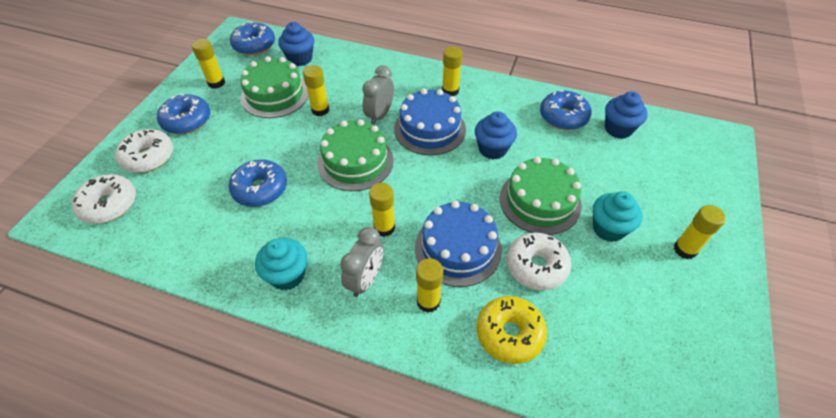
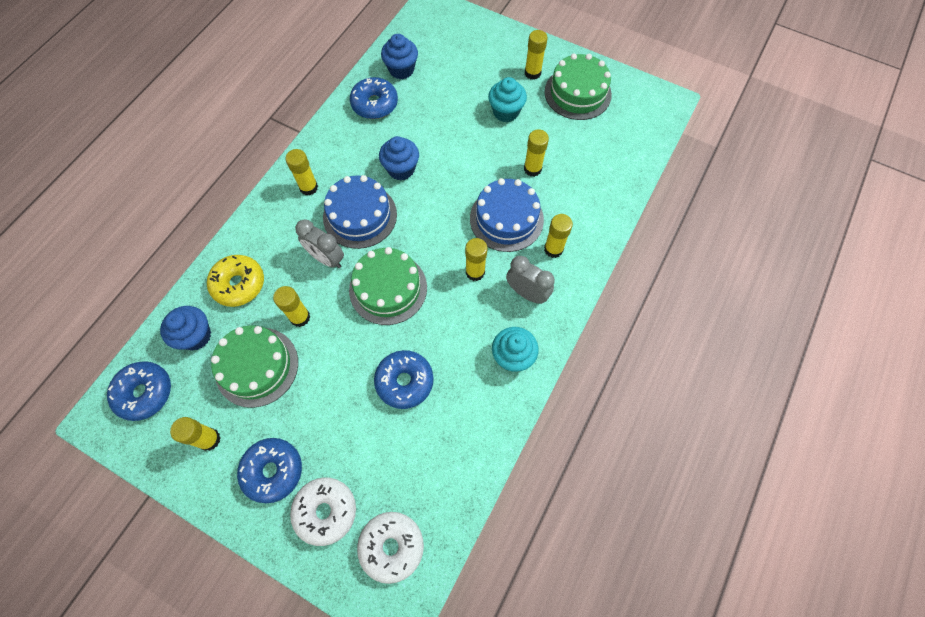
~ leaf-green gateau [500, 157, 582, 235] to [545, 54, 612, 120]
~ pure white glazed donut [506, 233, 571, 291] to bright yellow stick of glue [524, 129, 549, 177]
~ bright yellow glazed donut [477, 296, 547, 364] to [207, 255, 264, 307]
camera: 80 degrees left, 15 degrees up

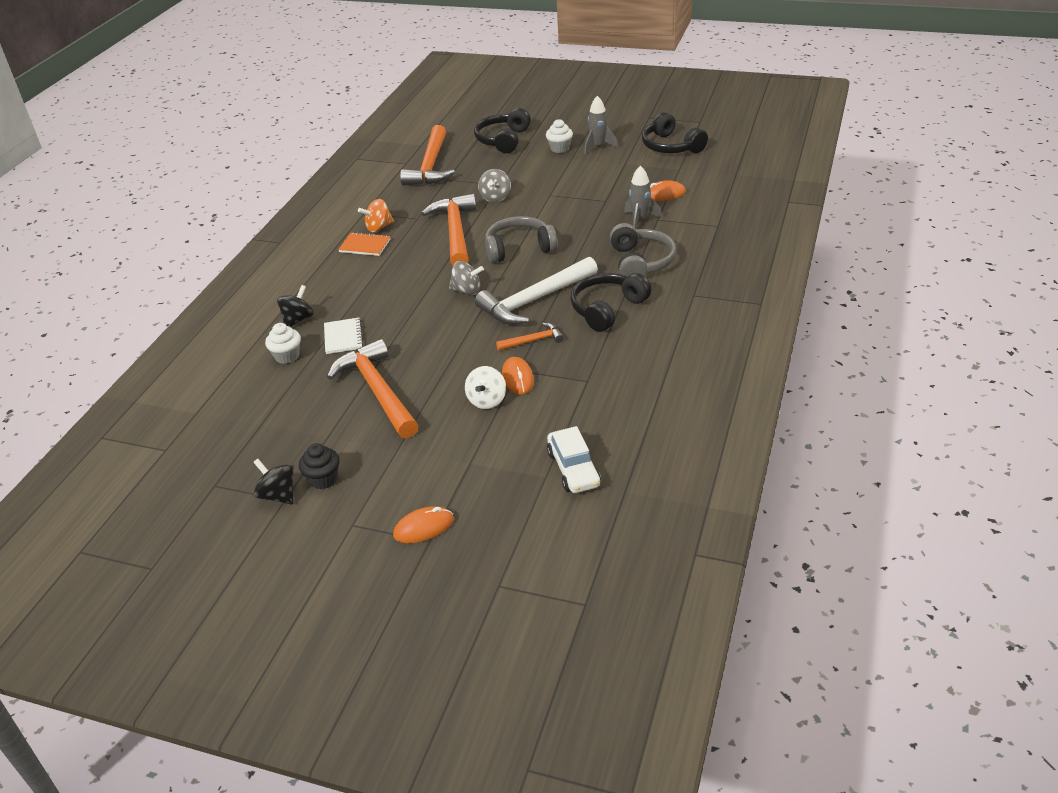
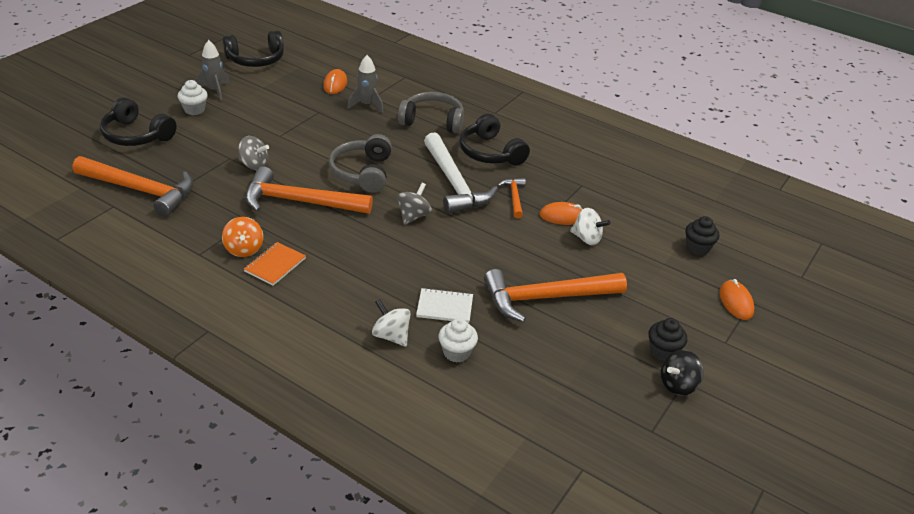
~ black toy top [277, 285, 314, 327] to pure white toy top [372, 299, 411, 347]
- pure white toy car [547, 426, 601, 493]
+ black cupcake [685, 216, 719, 255]
camera: 80 degrees left, 0 degrees up

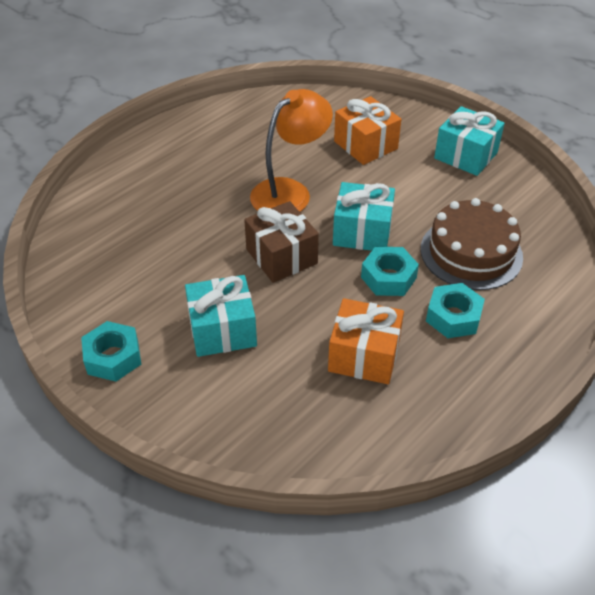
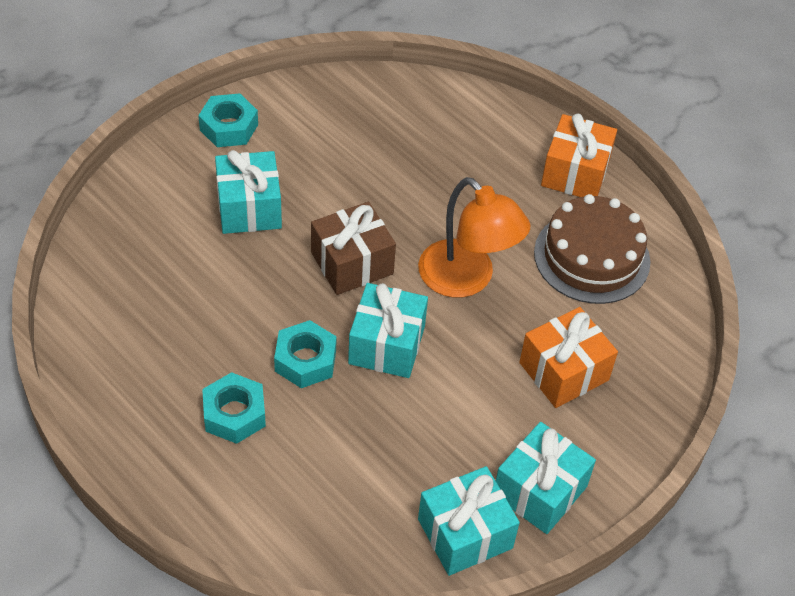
~ brown gateau [421, 198, 523, 290] to [534, 194, 650, 304]
~ bright orange present [328, 298, 404, 384] to [541, 114, 617, 197]
+ teal present [418, 466, 520, 576]
camera: 90 degrees right, 5 degrees up

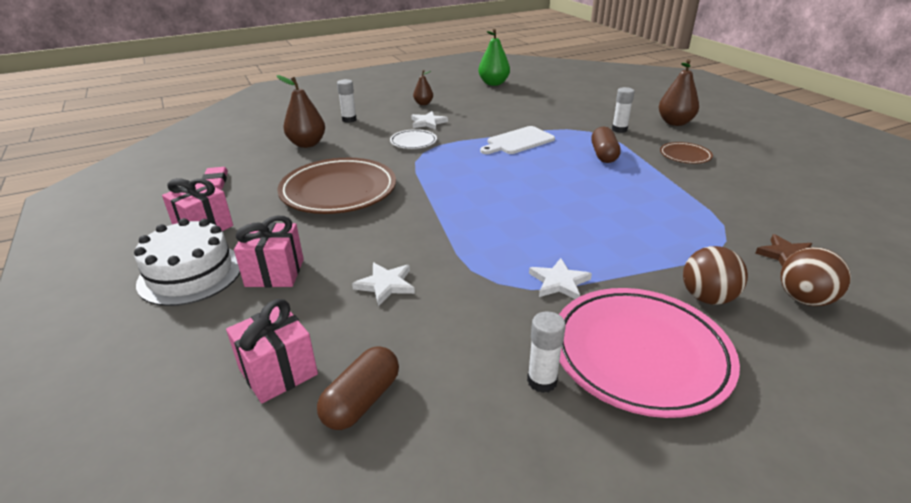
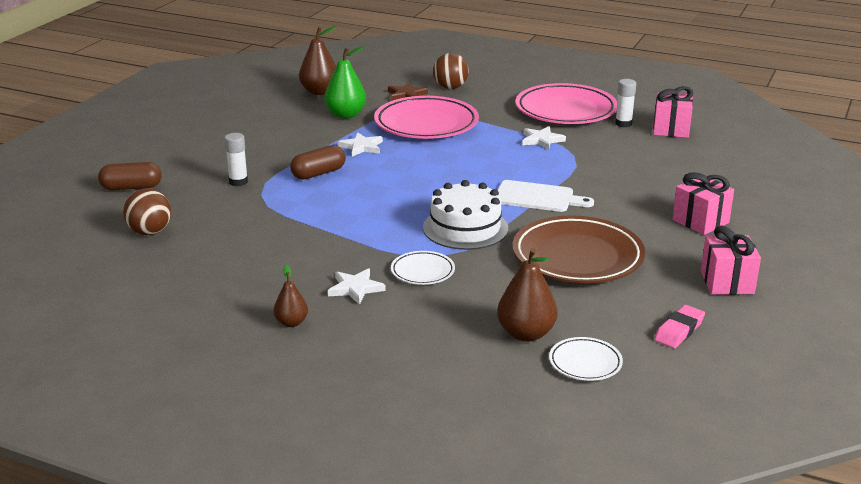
~ leaf-green pear fruit [478, 29, 510, 86] to [324, 46, 366, 119]
~ brown pear fruit [659, 59, 699, 126] to [299, 26, 336, 95]
- pure white stick of glue [337, 79, 357, 123]
~ pure white chopping board [480, 126, 555, 154] to [497, 180, 594, 212]
- brown dinner plate [660, 142, 713, 164]
~ pure white gateau [134, 218, 240, 306] to [423, 180, 508, 250]
~ brown sphere [683, 246, 748, 305] to [123, 189, 171, 235]
~ pure white star shape [352, 262, 415, 306] to [338, 132, 383, 157]
~ rose-pink present [226, 299, 318, 403] to [653, 86, 693, 138]
~ brown pill [317, 346, 399, 430] to [98, 162, 162, 190]
+ rose-pink dinner plate [374, 96, 479, 139]
+ pure white dinner plate [549, 337, 623, 381]
camera: 130 degrees left, 5 degrees down

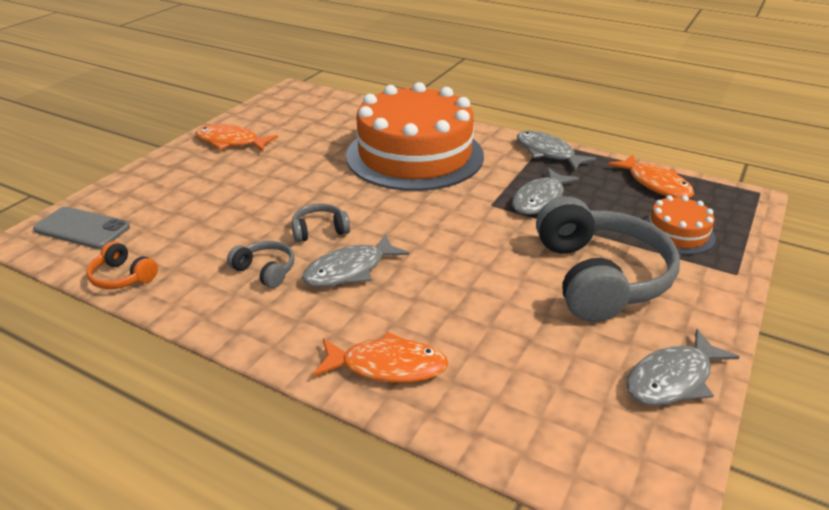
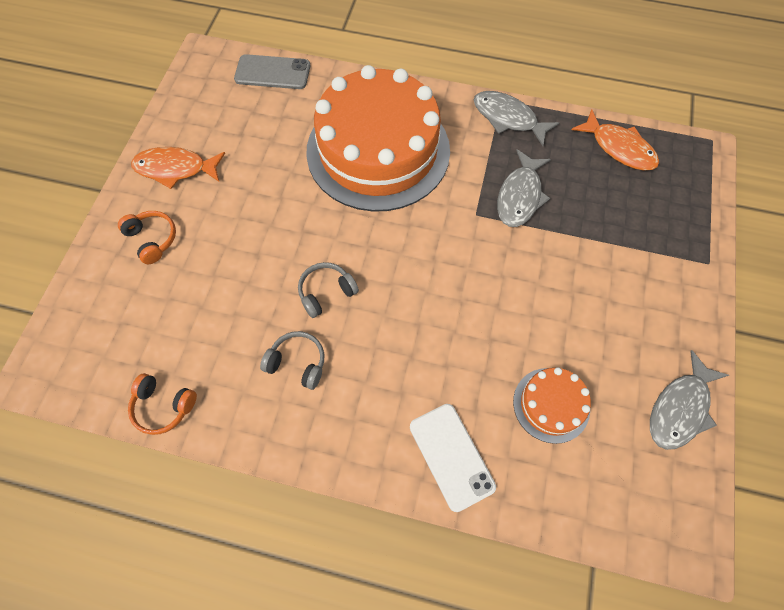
~ bright orange gateau [645, 195, 716, 255] to [513, 367, 591, 444]
- gray headphones [536, 196, 680, 322]
~ gray phone [33, 207, 130, 249] to [234, 54, 310, 89]
- gray fish [302, 234, 409, 287]
~ bright orange fish [313, 332, 449, 383] to pure white phone [410, 404, 496, 512]
+ bright orange headphones [118, 211, 176, 264]
camera: 15 degrees left, 30 degrees up

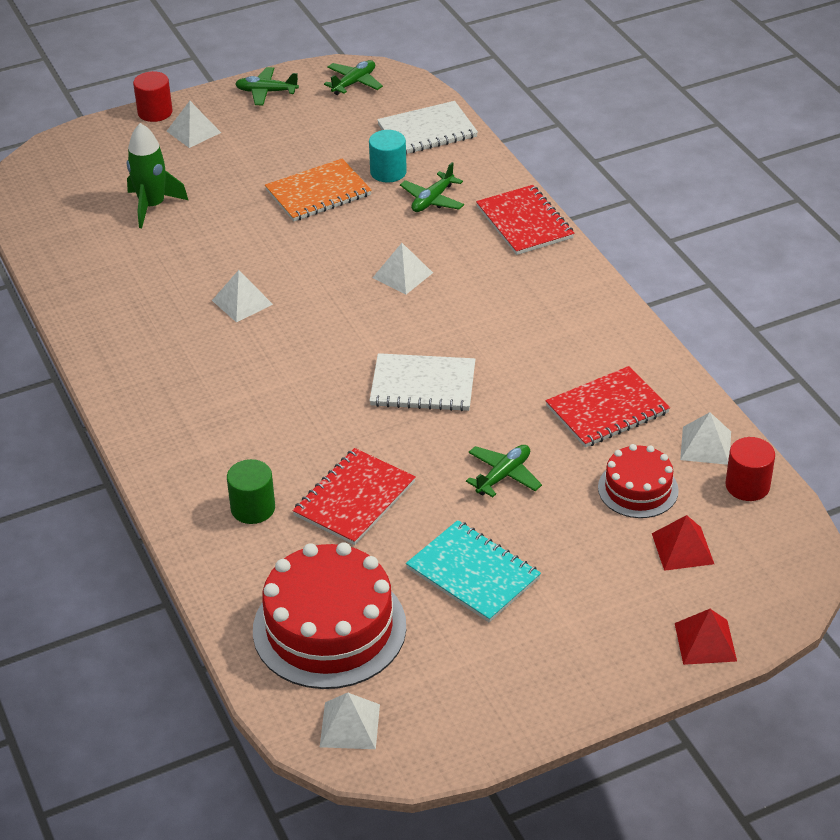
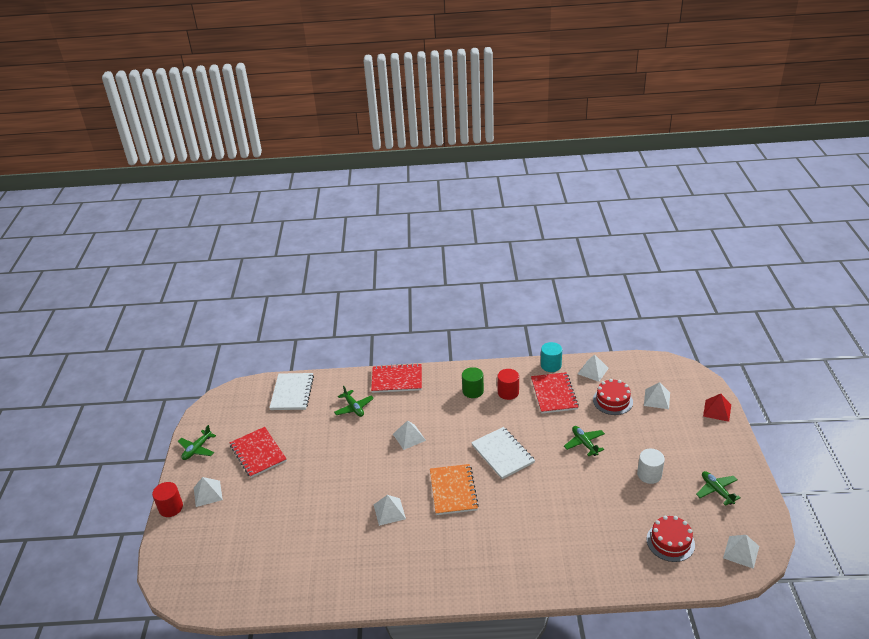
~ leaf-green aeroplane [324, 60, 383, 95] to [696, 471, 741, 506]
- leaf-green toy rocket [127, 123, 188, 228]
~ teal cylinder [369, 130, 407, 183] to [541, 342, 562, 372]
~ bright orange notebook [265, 159, 372, 222] to [430, 464, 479, 515]
~ pure white notebook [369, 353, 476, 411] = [471, 427, 535, 479] 60 degrees counterclockwise
~ scarlet cylinder [726, 437, 775, 501] to [497, 369, 519, 400]
~ scarlet notebook [292, 448, 416, 545] to [230, 427, 287, 478]
~ leaf-green cylinder [227, 459, 275, 524] to [462, 367, 484, 398]
~ scarlet solid pyramid [652, 515, 714, 571] to pure white solid pyramid [644, 382, 670, 409]
~ teal notebook [406, 520, 541, 623] to pure white cylinder [637, 449, 665, 484]
~ scarlet gateau [253, 542, 406, 689] = [647, 516, 695, 562] x0.56
camera: 65 degrees left, 5 degrees down

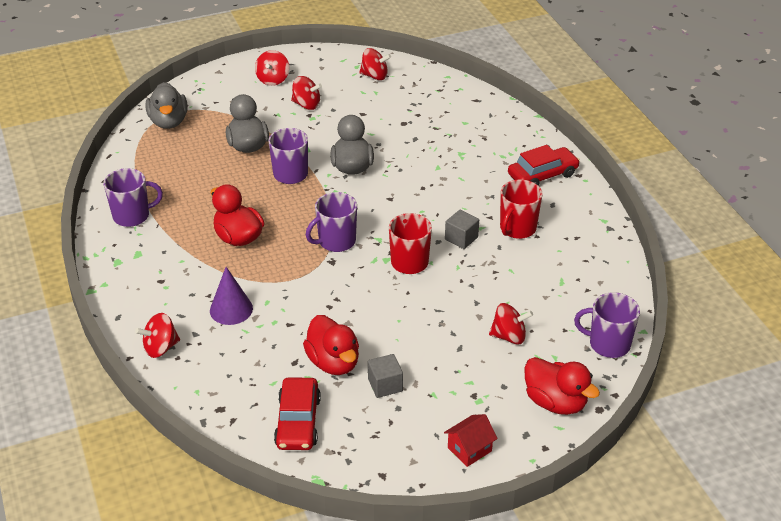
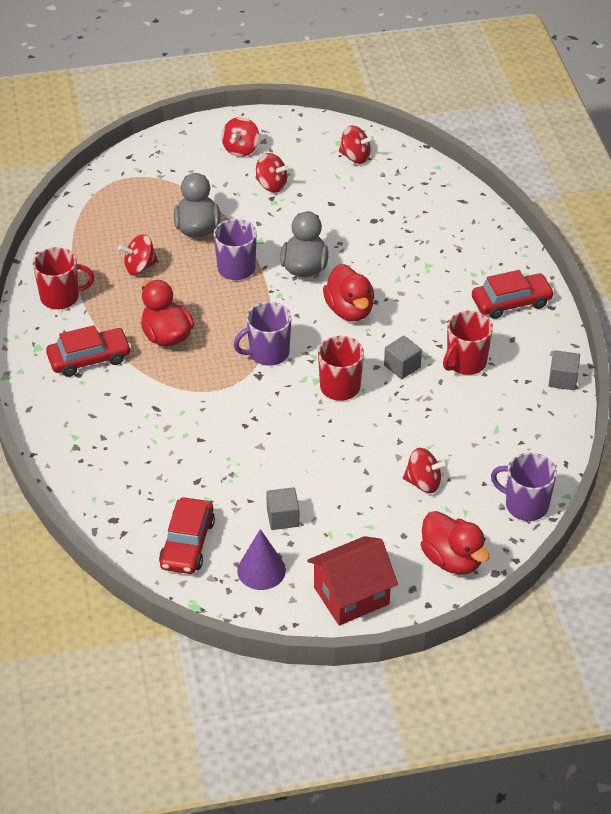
- gray duck [146, 82, 187, 129]
~ royal purple tea mug [104, 168, 163, 227] to scarlet tea mug [33, 247, 94, 309]
~ royal purple cone [210, 267, 253, 325] to [237, 529, 286, 590]
~ scarlet toy top [135, 313, 180, 358] to [118, 234, 159, 275]
~ scarlet duck [303, 315, 359, 375] to [323, 264, 374, 321]
~ scarlet cottage [444, 414, 498, 467] = [307, 536, 398, 626] x1.74
+ scarlet toy car [46, 325, 131, 377]
+ gray solid cube [548, 350, 580, 390]
camera: 10 degrees right, 5 degrees up

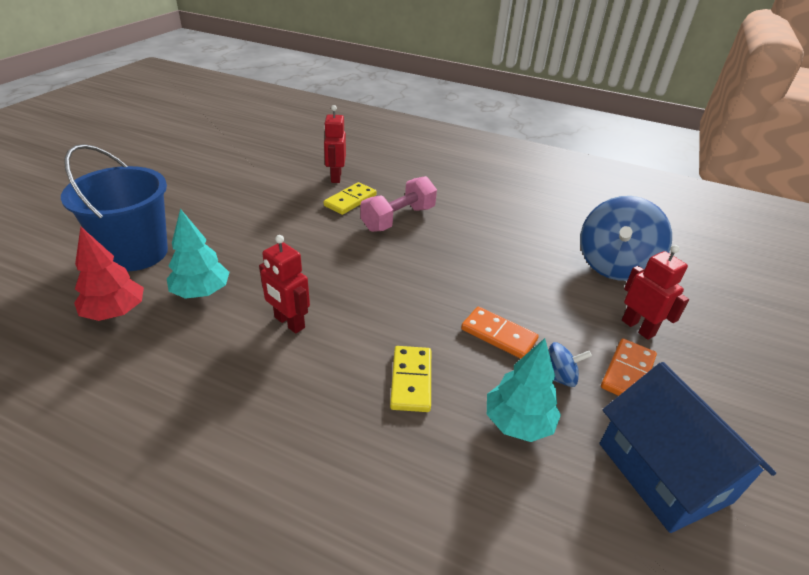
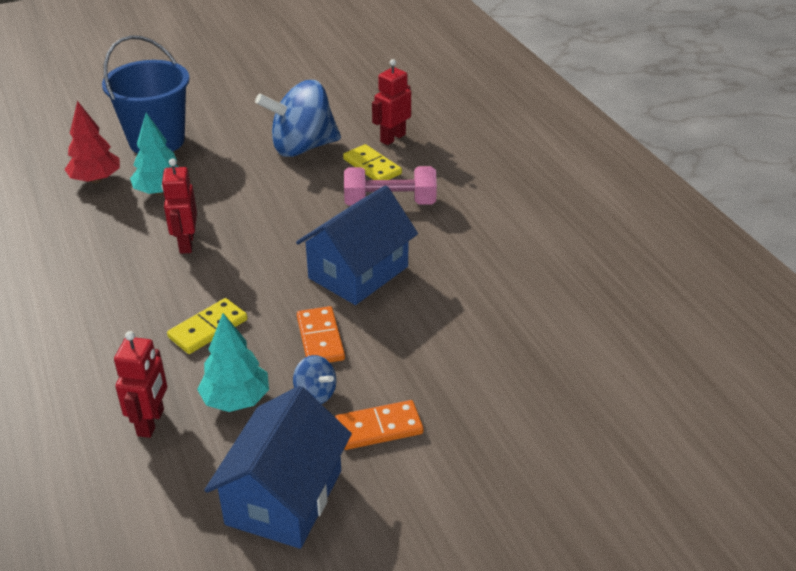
~ bright yellow domino tile [324, 182, 377, 215] = [343, 144, 402, 180] 60 degrees clockwise
~ cobalt toy top [580, 196, 672, 281] to [255, 80, 341, 157]
~ scarlet robot figure [622, 245, 689, 340] to [114, 331, 167, 438]
+ cobalt cottage [296, 185, 418, 305]
camera: 45 degrees right, 0 degrees up

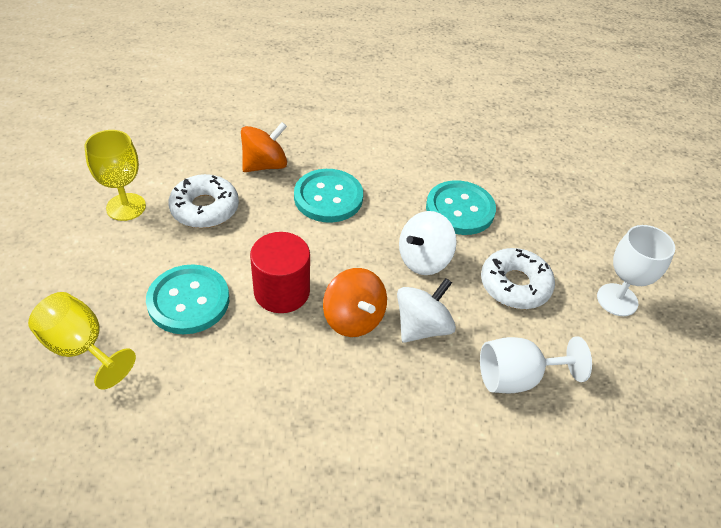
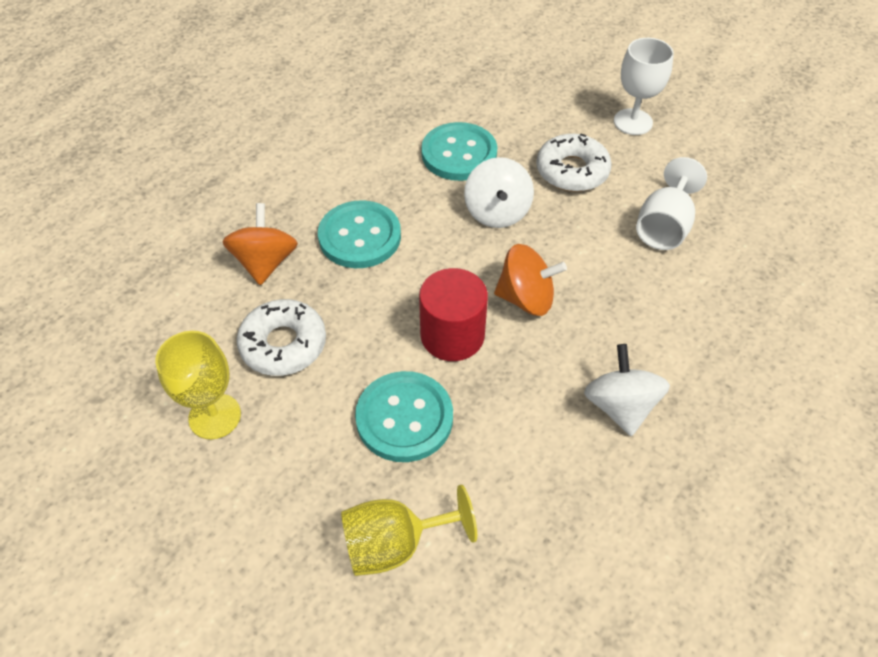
~ pure white toy top [397, 278, 456, 343] to [584, 344, 670, 436]
camera: 50 degrees left, 5 degrees up

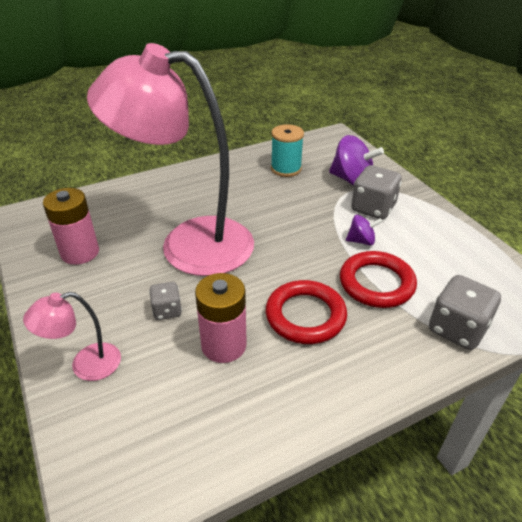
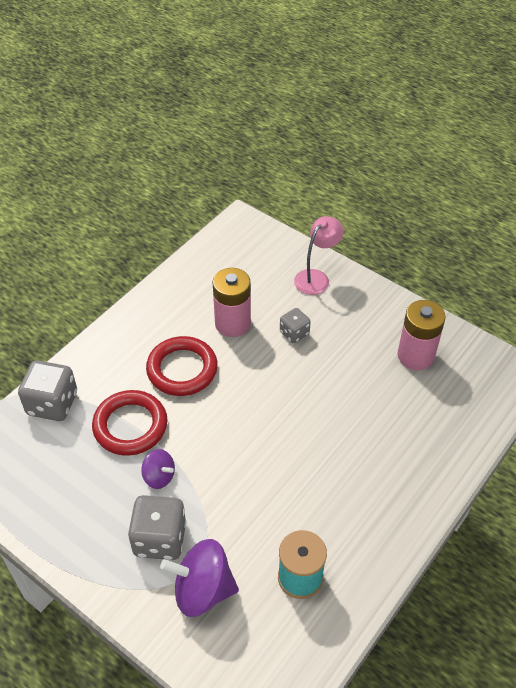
- rose-pink desk lamp [87, 43, 254, 276]
~ royal purple toy top [346, 215, 382, 245] = [141, 449, 175, 489] 120 degrees counterclockwise
camera: 155 degrees right, 10 degrees up

